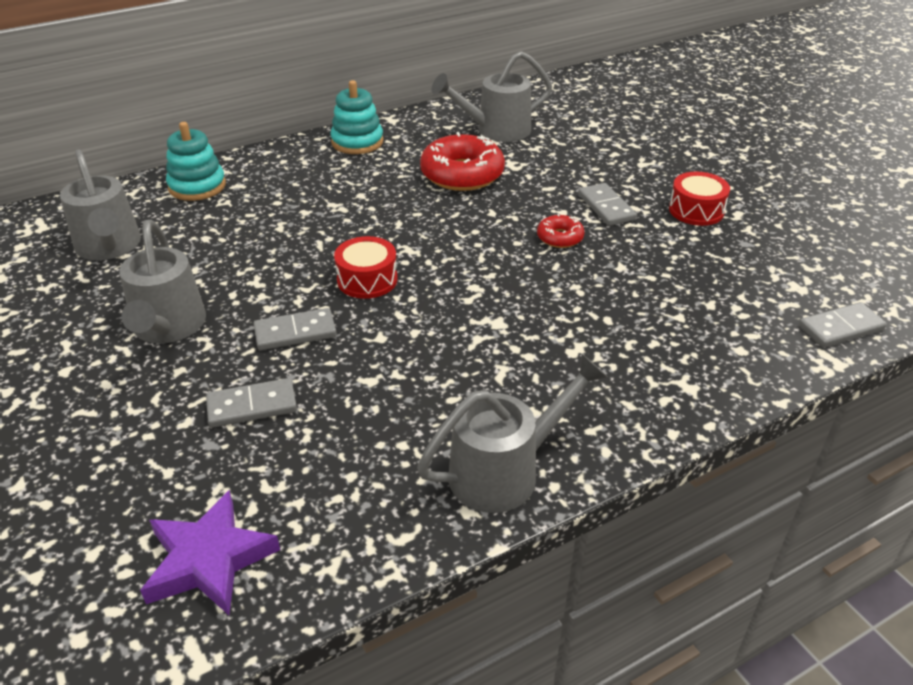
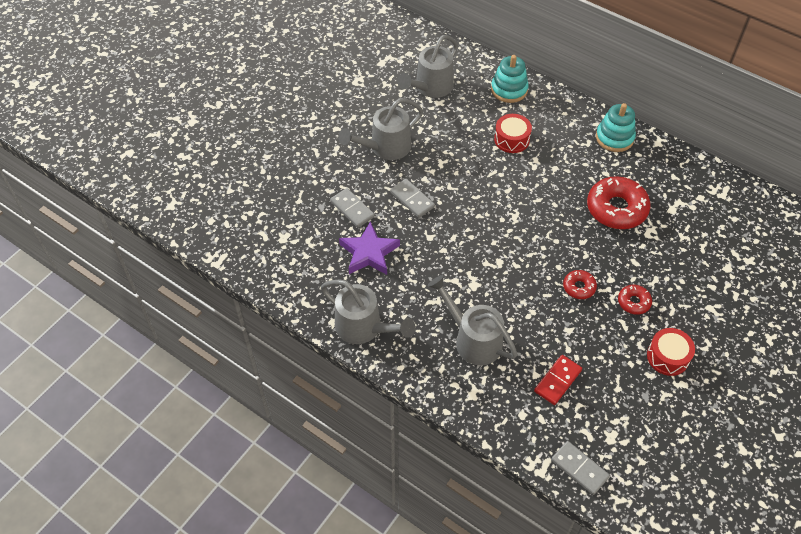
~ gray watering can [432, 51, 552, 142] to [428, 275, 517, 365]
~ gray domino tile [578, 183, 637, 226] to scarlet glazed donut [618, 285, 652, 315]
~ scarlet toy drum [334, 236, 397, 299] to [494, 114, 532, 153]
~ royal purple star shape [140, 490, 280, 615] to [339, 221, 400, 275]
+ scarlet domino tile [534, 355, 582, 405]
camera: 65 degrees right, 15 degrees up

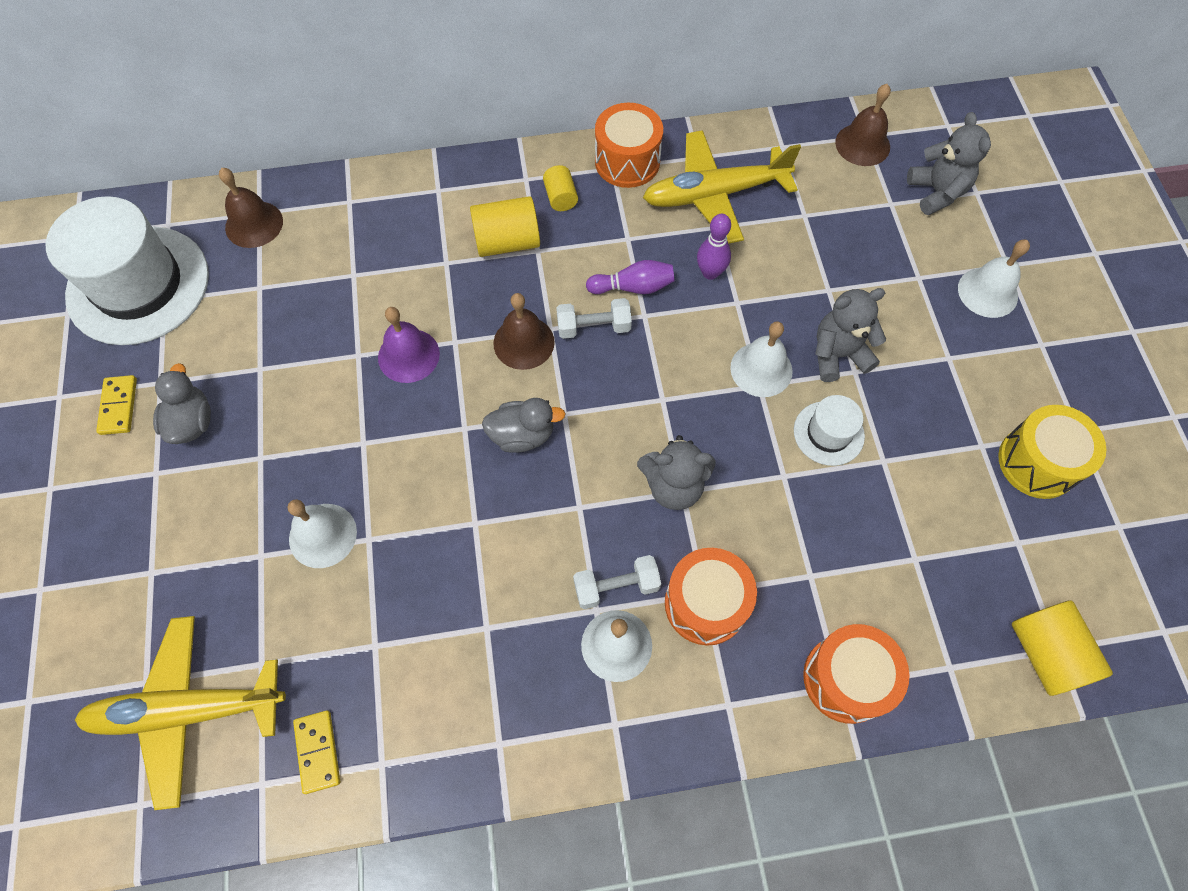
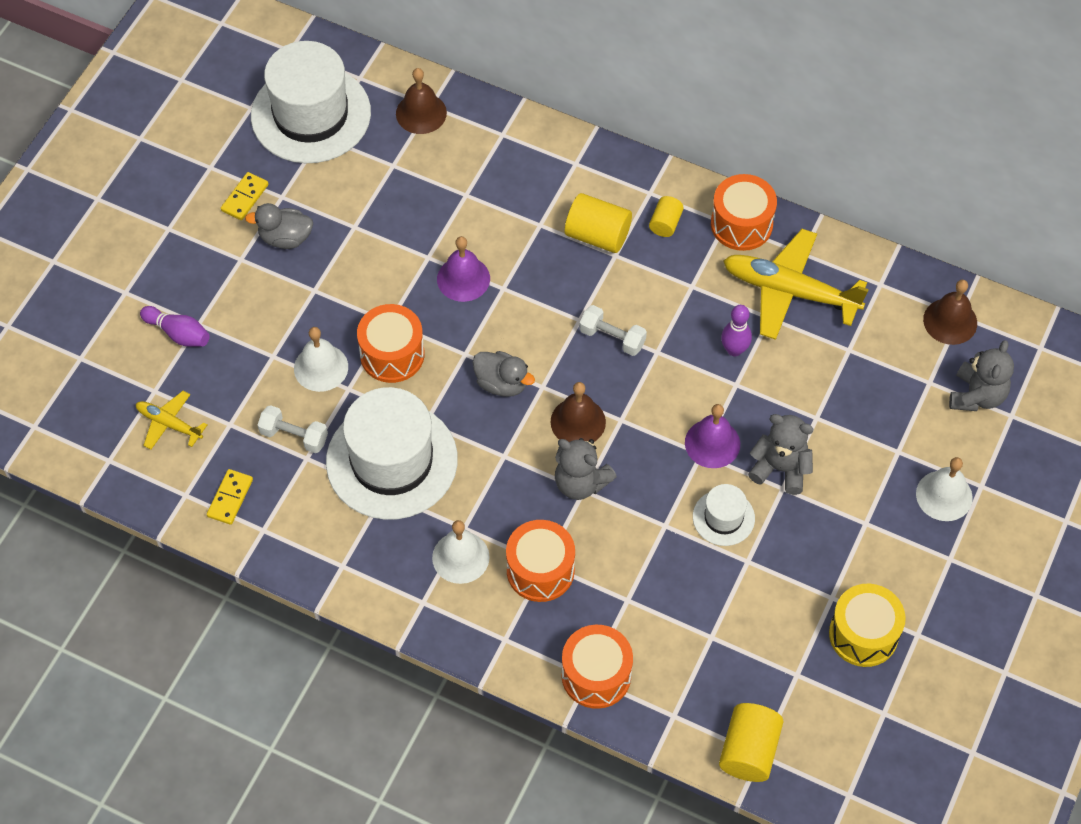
~ royal purple skittle [586, 260, 675, 294] to [140, 306, 210, 347]
~ brown hand bell [493, 293, 555, 370] to [551, 382, 606, 442]
~ pure white hand bell [730, 321, 793, 397] to royal purple hand bell [685, 404, 740, 468]
~ gray duck [153, 363, 211, 444] = [245, 203, 313, 249] 120 degrees counterclockwise
~ pure white hand weight [573, 555, 661, 609] to [258, 405, 328, 453]
~ bright yellow aeroplane [75, 616, 286, 810] = [136, 391, 208, 450] x0.52
+ bright orange toy drum [357, 304, 425, 383]
+ pure white tall hat [326, 387, 458, 520]
camera: 35 degrees right, 5 degrees down

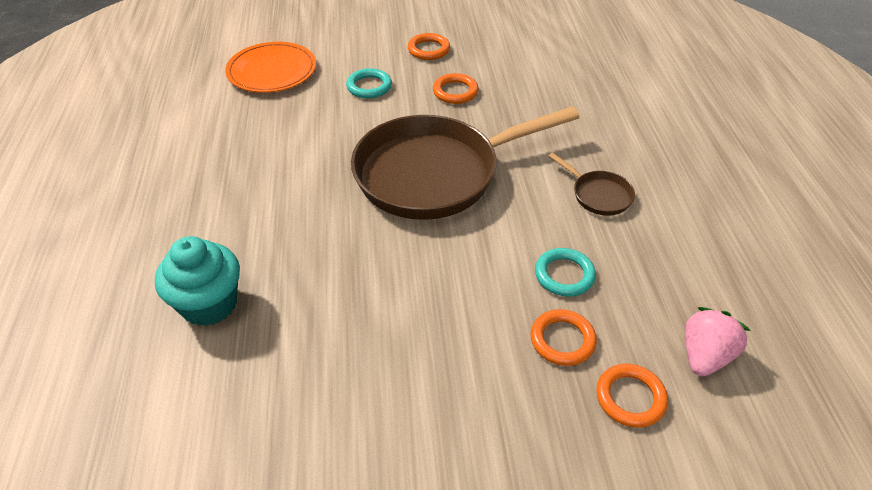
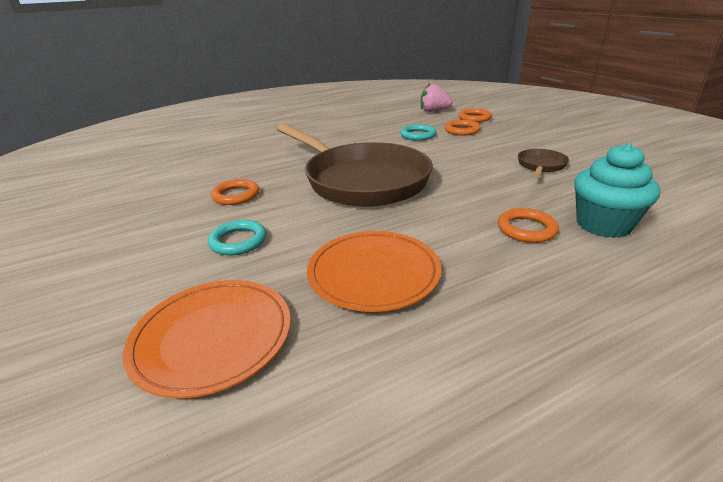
~ bright orange torus [408, 33, 450, 60] to [498, 208, 559, 243]
~ brown skillet [548, 152, 635, 216] to [518, 149, 569, 178]
+ bright orange dinner plate [307, 231, 441, 312]
camera: 110 degrees left, 15 degrees down

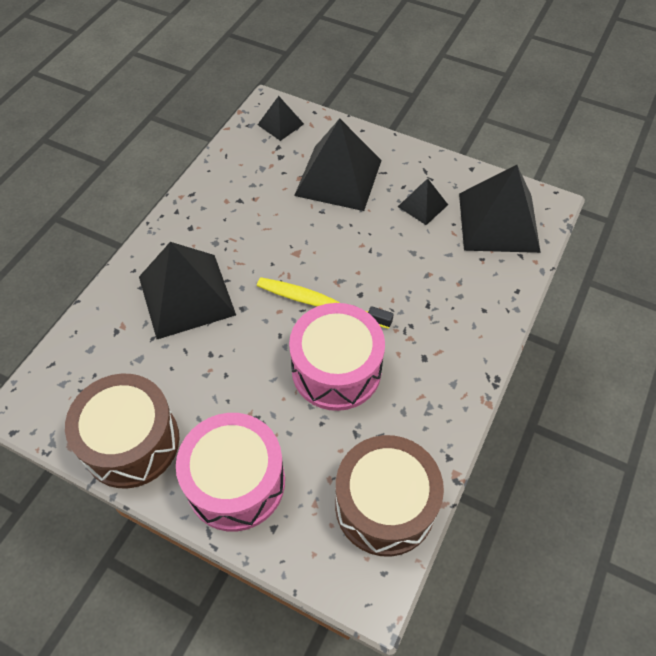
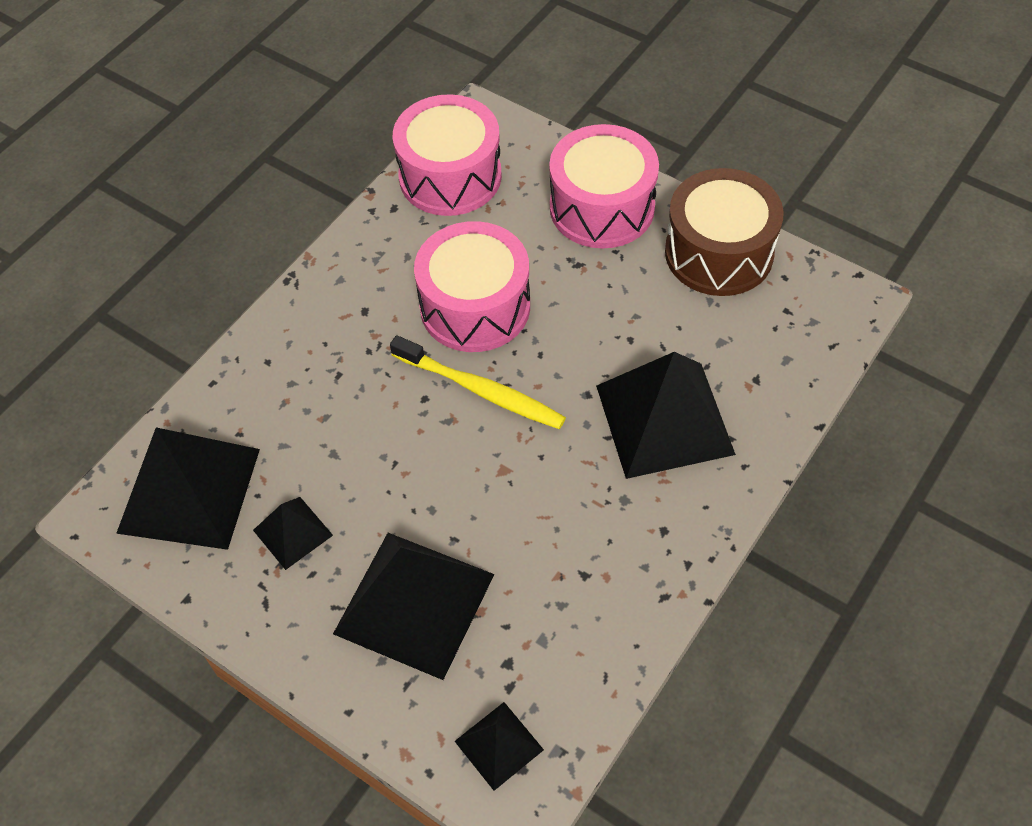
~ brown toy drum [335, 435, 444, 557] to rose-pink toy drum [393, 94, 502, 216]
camera: 170 degrees left, 0 degrees up

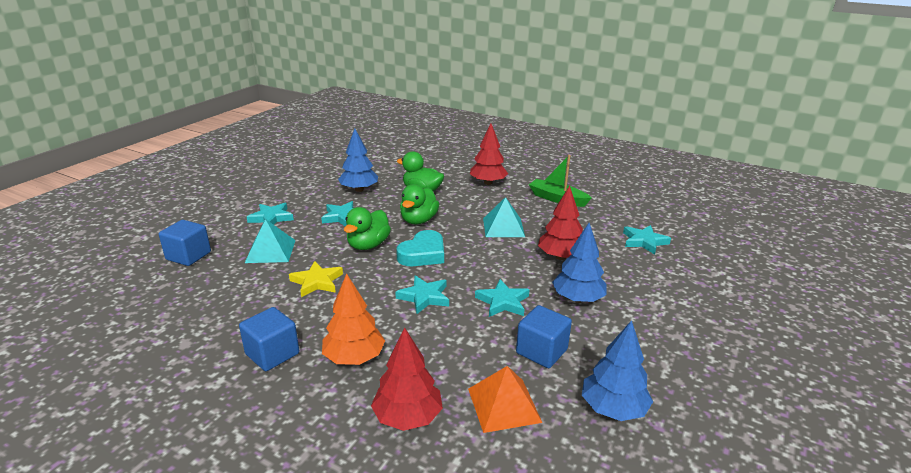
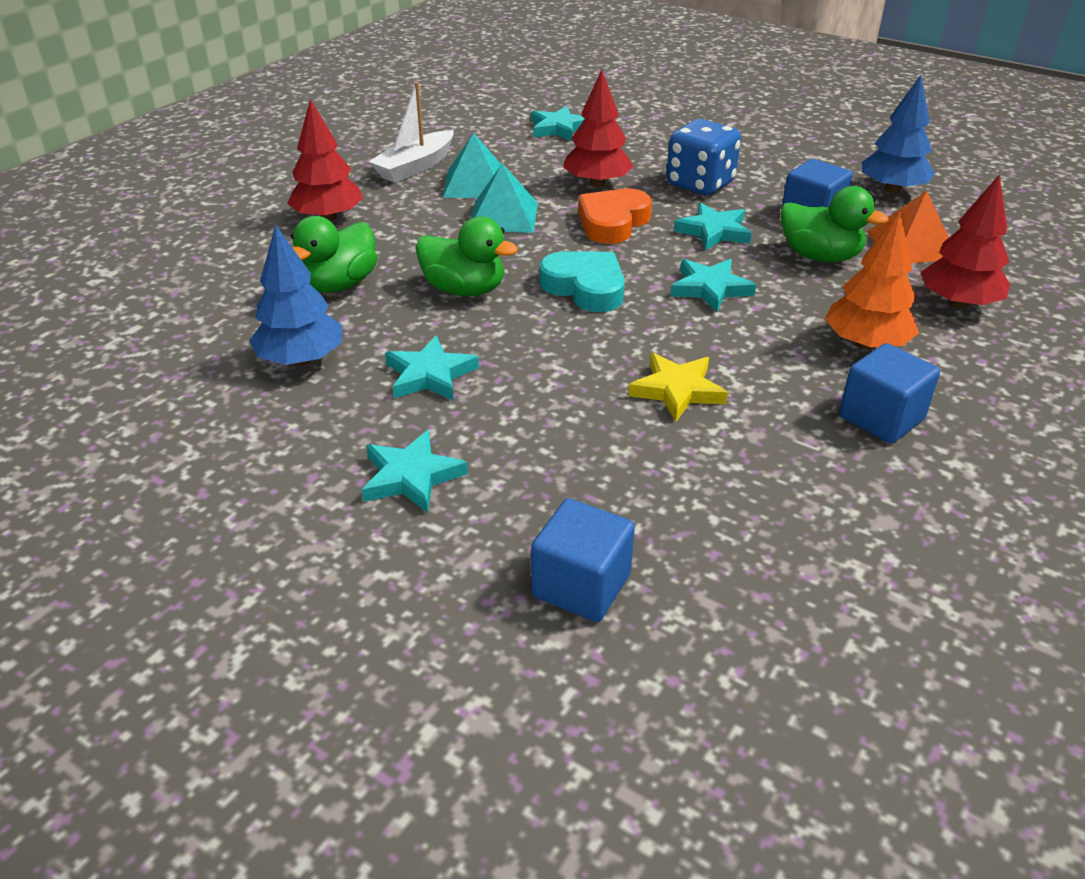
~ leaf-green boat [529, 155, 592, 207] to pure white boat [368, 82, 454, 183]
~ leaf-green duck [344, 207, 391, 250] to [781, 186, 889, 262]
~ teal solid pyramid [245, 219, 296, 263] to [443, 133, 501, 198]
~ cobalt toy tree [552, 223, 607, 303] to cobalt game die [666, 119, 741, 195]
+ bright orange love heart [578, 189, 652, 244]
camera: 85 degrees left, 10 degrees up

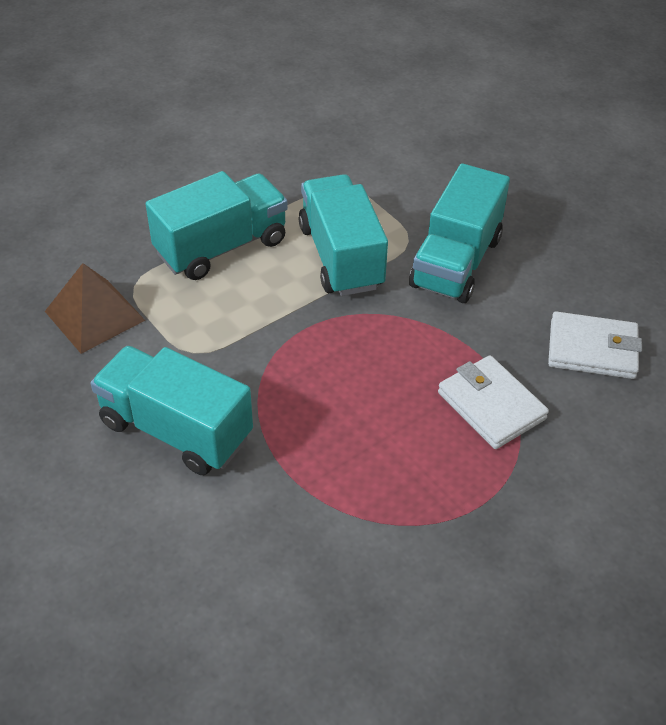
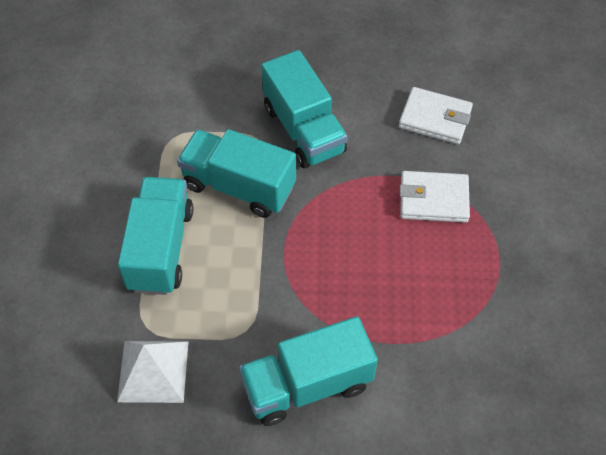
~ brown solid pyramid [45, 263, 145, 354] to pure white solid pyramid [117, 341, 188, 403]
~ pure white wallet [548, 311, 642, 379] = [399, 87, 473, 144] 60 degrees clockwise
camera: 50 degrees left, 10 degrees up

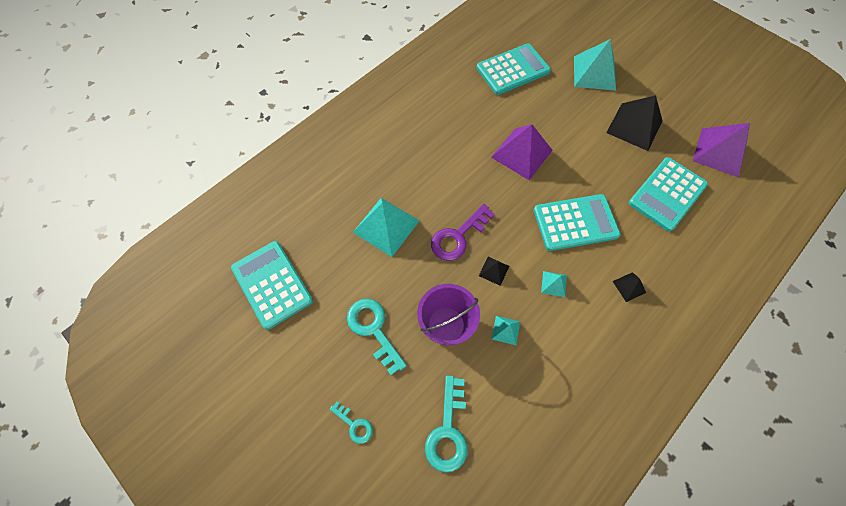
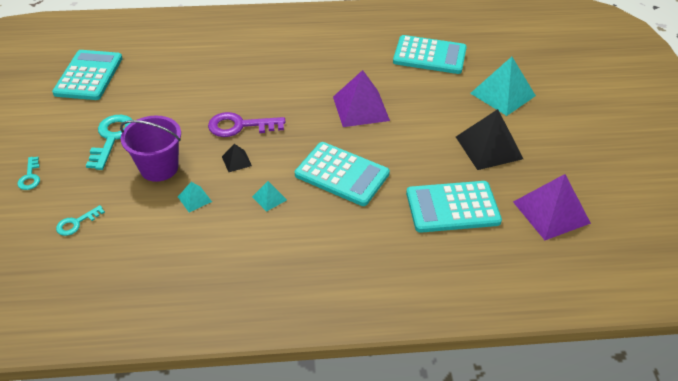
- teal solid pyramid [353, 198, 420, 257]
- black solid pyramid [613, 272, 646, 302]
~ teal key [425, 375, 468, 473] = [56, 205, 105, 236] x0.56
camera: 40 degrees right, 20 degrees down

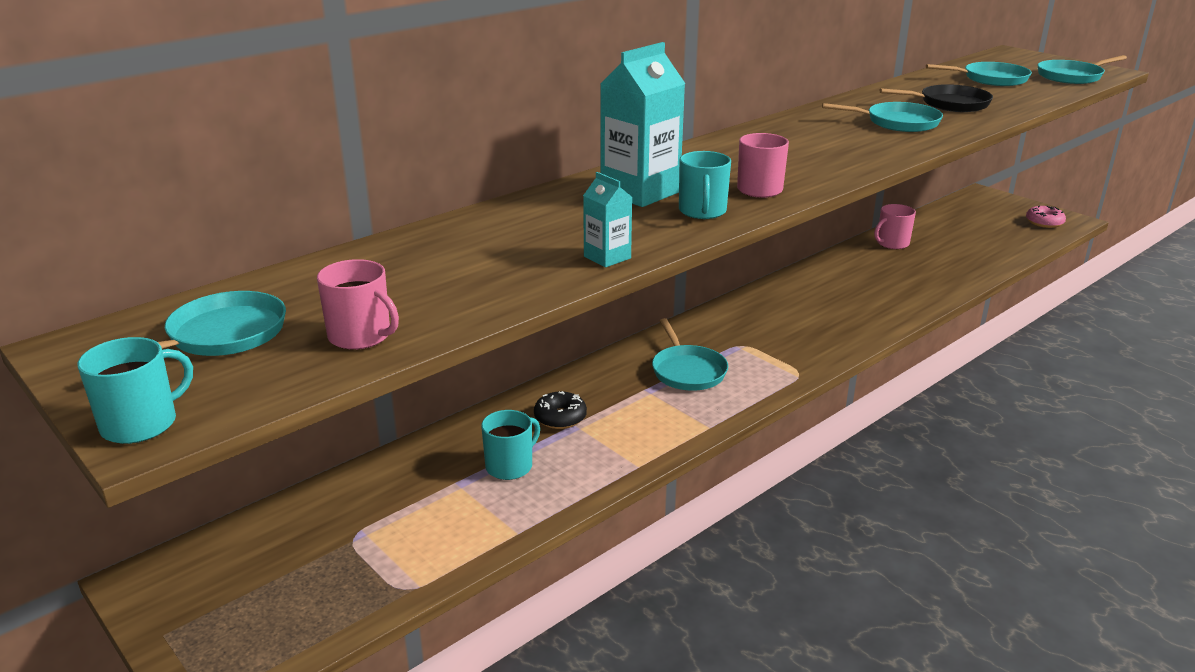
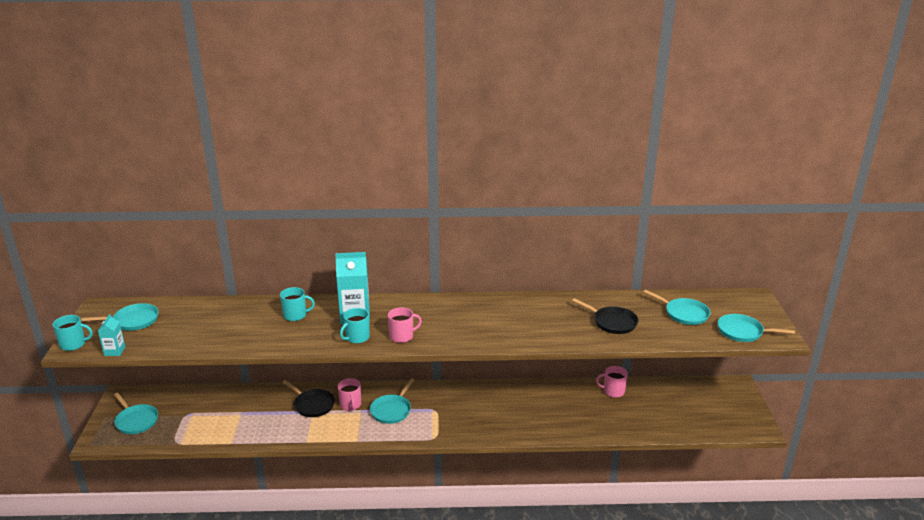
~ teal skillet [822, 102, 943, 132] to [114, 393, 158, 434]
~ teal juice carton [583, 172, 632, 268] to [98, 314, 125, 356]
- rose-pink glazed donut [1026, 206, 1066, 228]
~ rose-pink tea mug [317, 259, 399, 350] to [338, 378, 361, 411]
~ black glazed donut [534, 391, 587, 429] to black skillet [282, 380, 335, 417]
~ teal tea mug [481, 410, 540, 480] to [280, 287, 315, 321]
camera: 40 degrees right, 0 degrees up

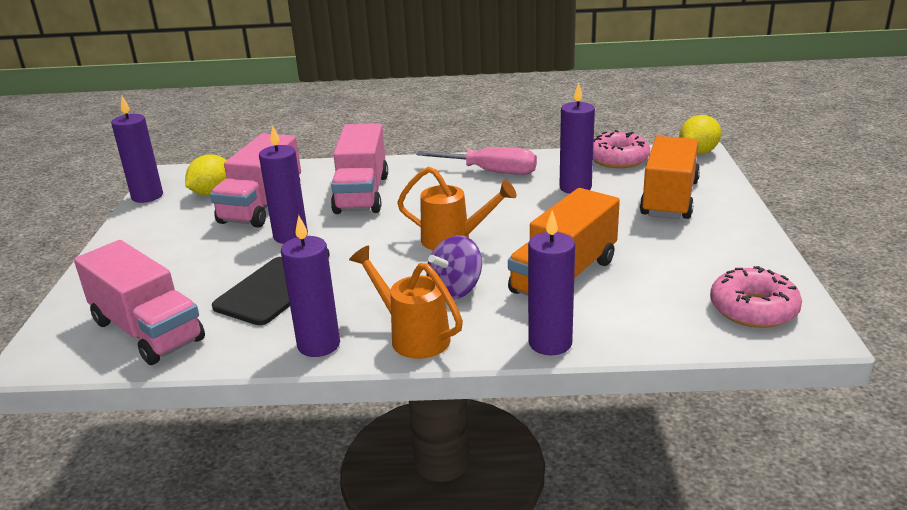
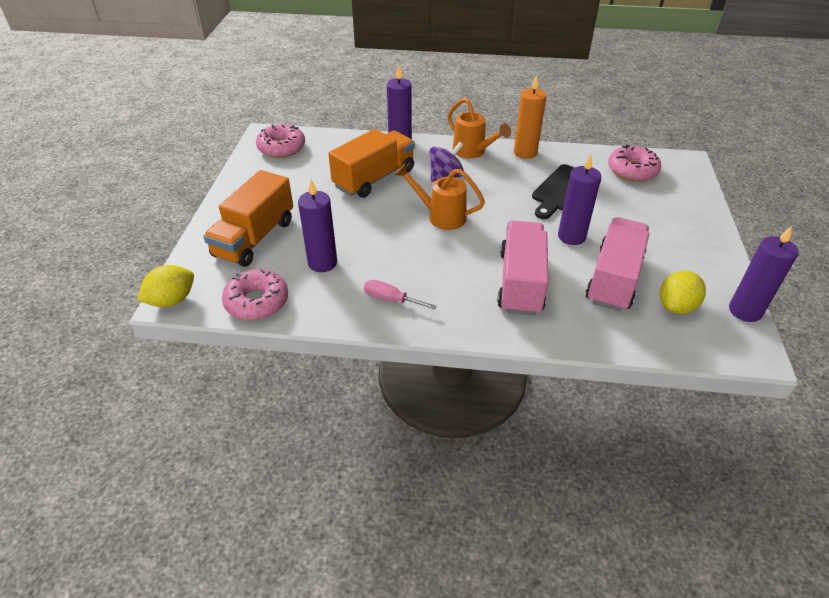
~ rose-pink hand screwdriver [417, 147, 537, 175] = [364, 280, 437, 310] x0.61
~ royal purple wax candle [281, 215, 340, 357] to bright orange wax candle [514, 75, 547, 159]
~ rose-pink truck [74, 240, 205, 365] to rose-pink glazed donut [608, 144, 661, 182]
camera: 175 degrees left, 15 degrees up

